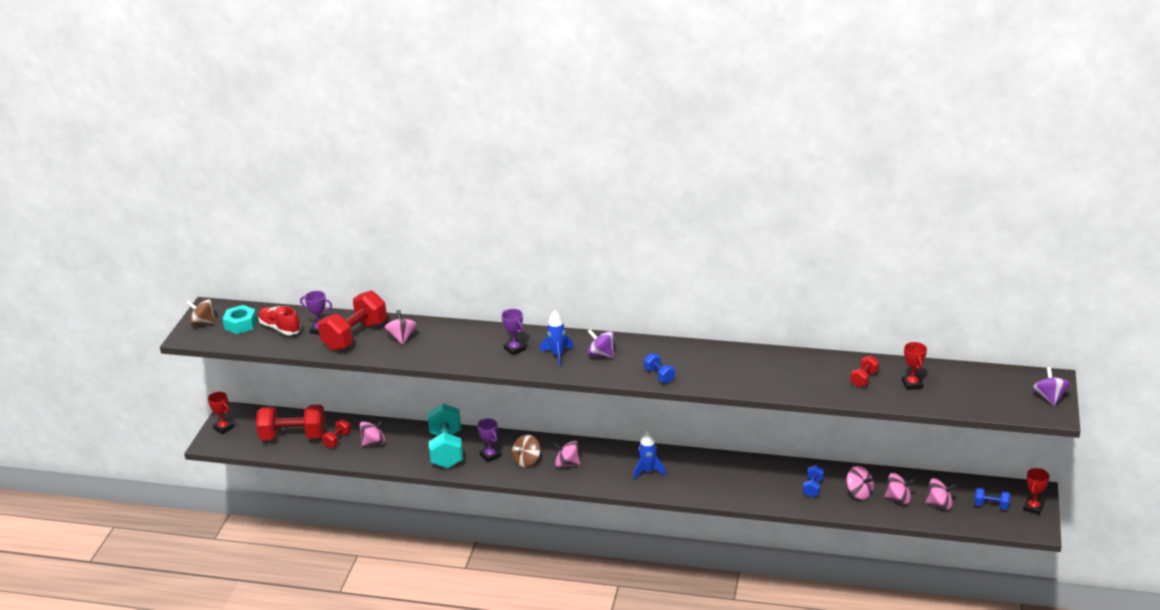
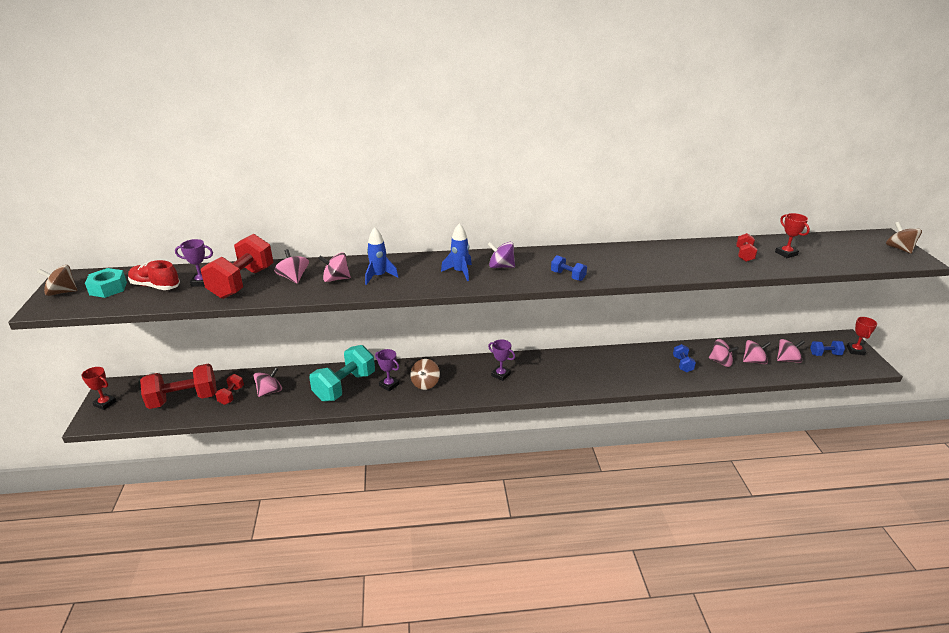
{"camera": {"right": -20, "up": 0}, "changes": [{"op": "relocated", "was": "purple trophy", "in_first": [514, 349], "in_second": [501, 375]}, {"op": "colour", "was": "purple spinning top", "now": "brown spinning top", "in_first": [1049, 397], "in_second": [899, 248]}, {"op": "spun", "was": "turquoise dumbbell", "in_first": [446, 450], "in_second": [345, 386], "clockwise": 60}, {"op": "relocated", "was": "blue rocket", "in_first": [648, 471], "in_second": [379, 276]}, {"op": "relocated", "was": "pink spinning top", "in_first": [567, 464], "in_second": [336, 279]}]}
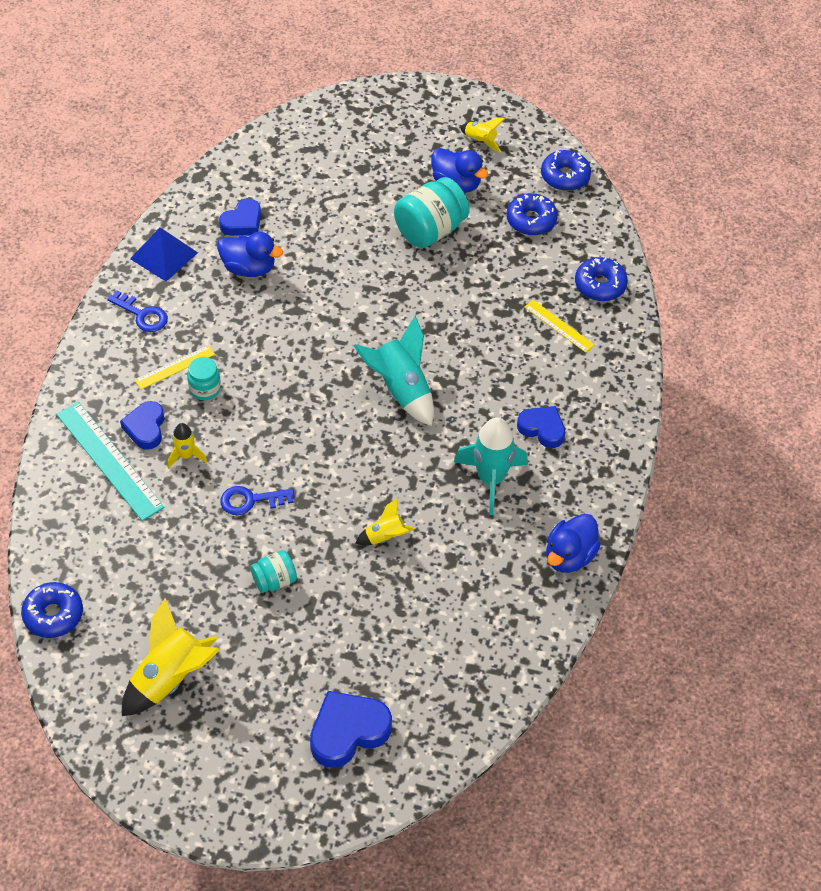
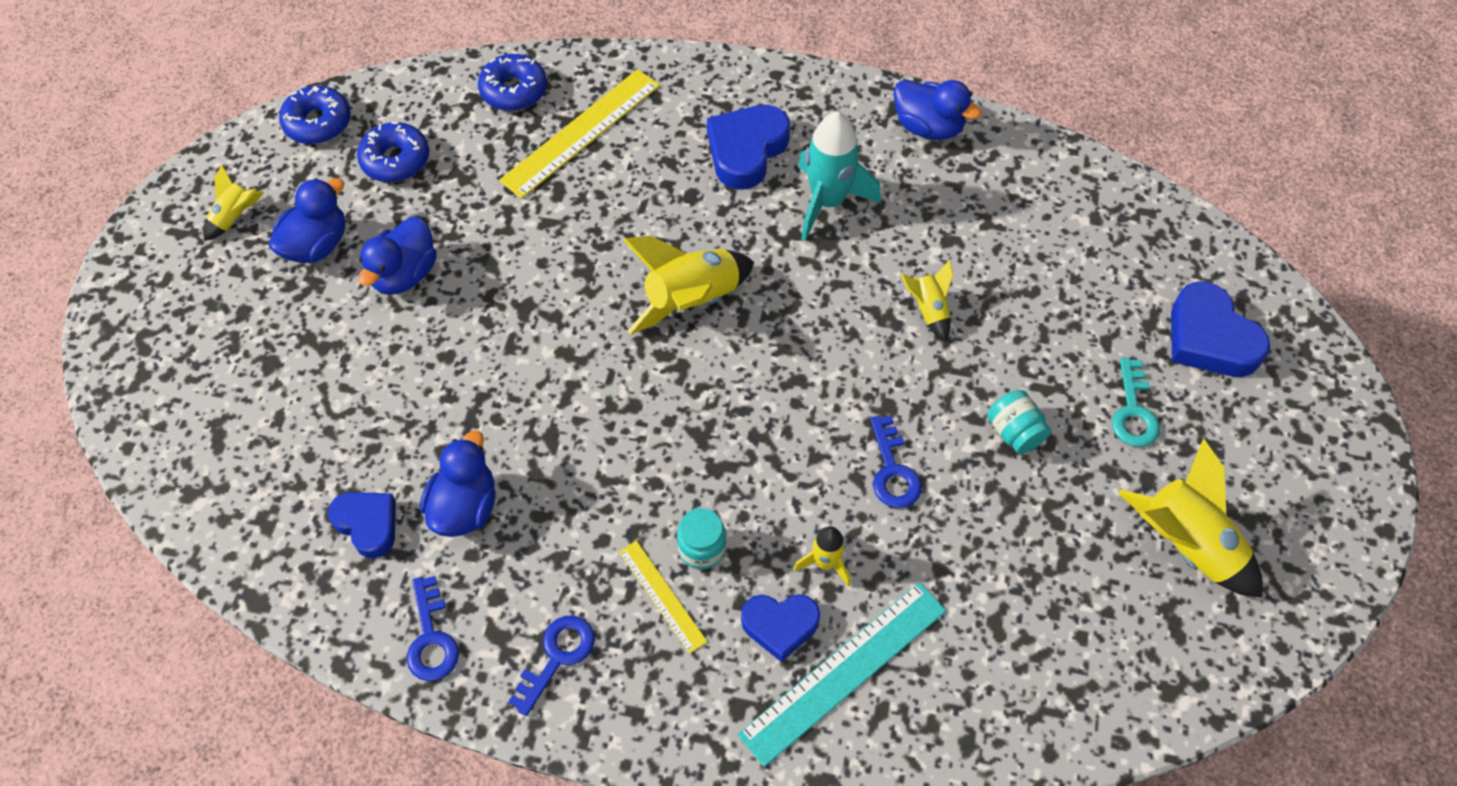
{"camera": {"right": -90, "up": 5}, "changes": [{"op": "exchanged", "was": "turquoise jar", "now": "blue duck", "in_first": [430, 230], "in_second": [405, 274]}, {"op": "exchanged", "was": "blue pyramid", "now": "blue key", "in_first": [164, 255], "in_second": [431, 638]}, {"op": "size", "was": "yellow ruler", "in_first": [559, 326], "in_second": [581, 132], "ratio": 1.84}, {"op": "colour", "was": "turquoise rocket", "now": "yellow rocket", "in_first": [400, 389], "in_second": [691, 301]}, {"op": "size", "was": "blue heart", "in_first": [542, 429], "in_second": [746, 151], "ratio": 1.51}, {"op": "missing", "was": "blue donut", "in_first": [53, 615]}, {"op": "appeared", "now": "turquoise key", "in_second": [1133, 411]}]}
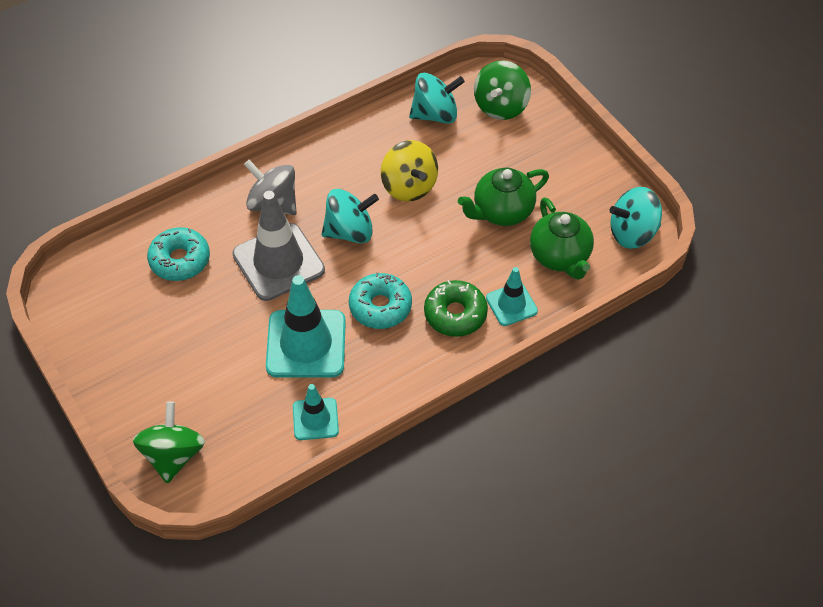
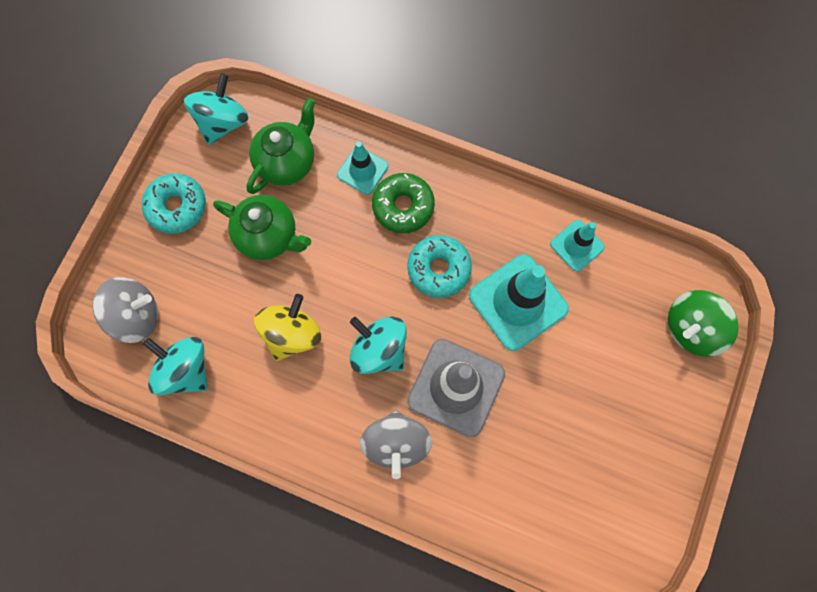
{"camera": {"right": -125, "up": 20}, "changes": [{"op": "colour", "was": "green spinning top", "now": "grey spinning top", "in_first": [501, 106], "in_second": [136, 316]}, {"op": "spun", "was": "turquoise spinning top", "in_first": [632, 233], "in_second": [223, 122], "clockwise": -105}, {"op": "relocated", "was": "turquoise donut", "in_first": [180, 260], "in_second": [177, 207]}]}
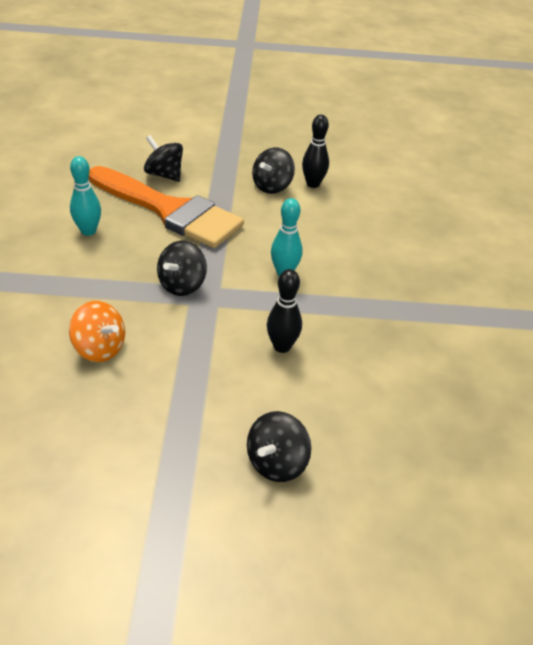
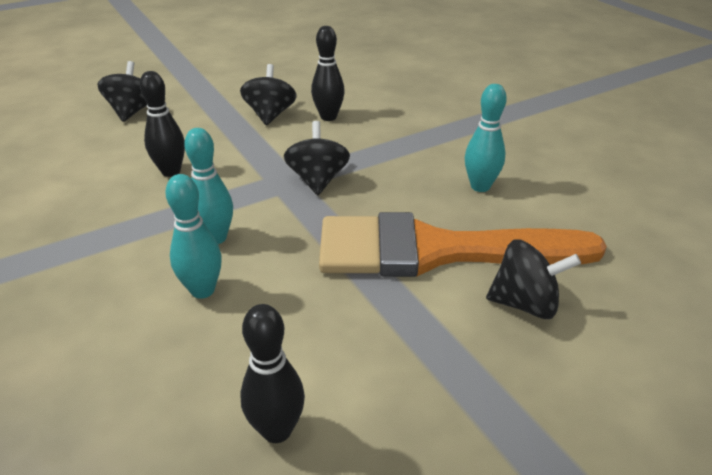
{"camera": {"right": 150, "up": -5}, "changes": [{"op": "relocated", "was": "black spinning top", "in_first": [272, 186], "in_second": [270, 115]}, {"op": "exchanged", "was": "orange spinning top", "now": "black bowling pin", "in_first": [99, 348], "in_second": [328, 117]}, {"op": "appeared", "now": "turquoise bowling pin", "in_second": [202, 290]}]}
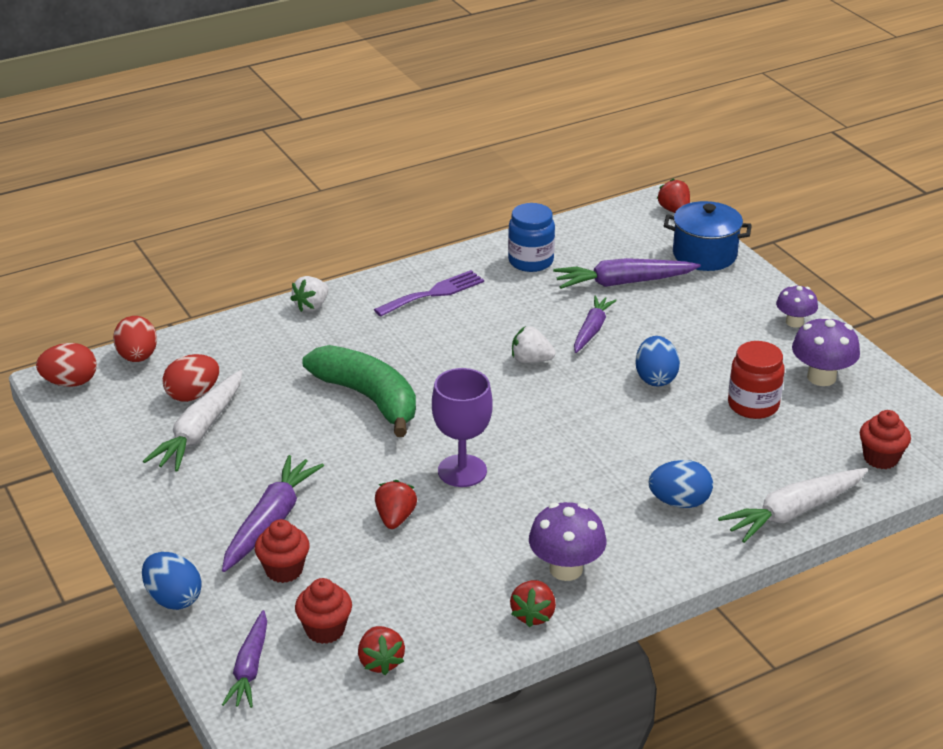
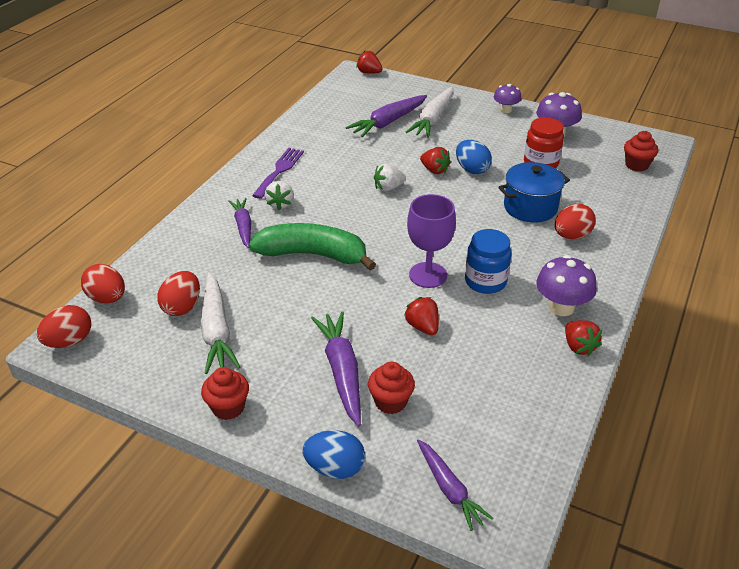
{"camera": {"right": -35, "up": 5}, "changes": [{"op": "relocated", "was": "blue pot", "in_first": [704, 255], "in_second": [530, 207]}, {"op": "relocated", "was": "blue jar", "in_first": [530, 261], "in_second": [485, 281]}, {"op": "relocated", "was": "white strawberry", "in_first": [311, 306], "in_second": [280, 204]}, {"op": "relocated", "was": "purple carrot", "in_first": [592, 330], "in_second": [243, 226]}, {"op": "colour", "was": "blue egg", "now": "red egg", "in_first": [679, 502], "in_second": [571, 236]}, {"op": "relocated", "was": "white carrot", "in_first": [793, 512], "in_second": [433, 119]}, {"op": "relocated", "was": "red cupcake", "in_first": [325, 630], "in_second": [228, 407]}, {"op": "relocated", "was": "red strawberry", "in_first": [380, 662], "in_second": [434, 170]}]}
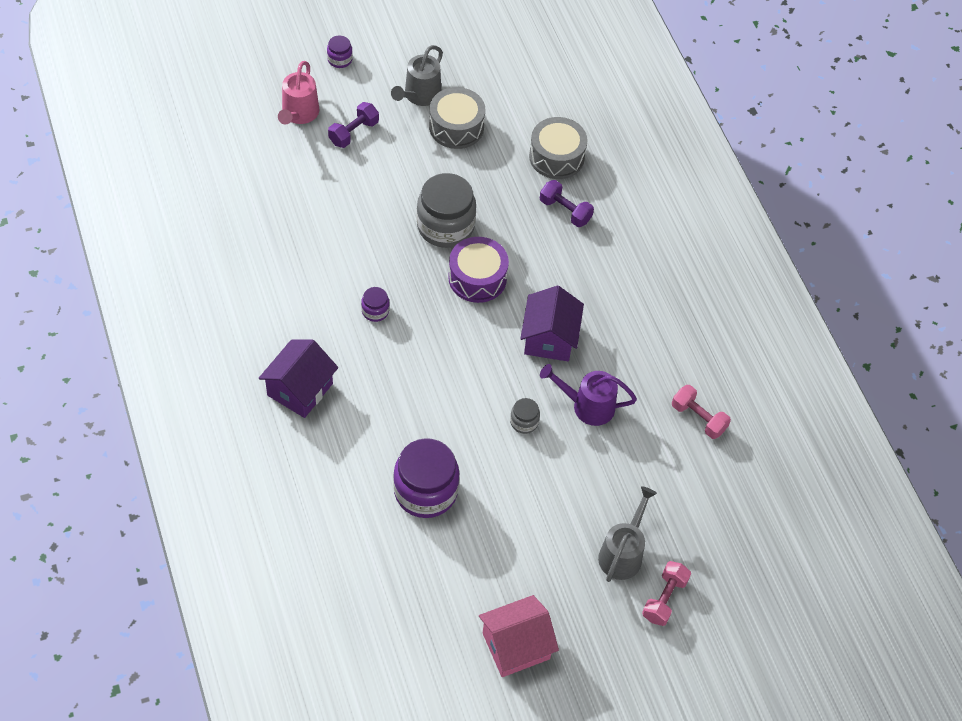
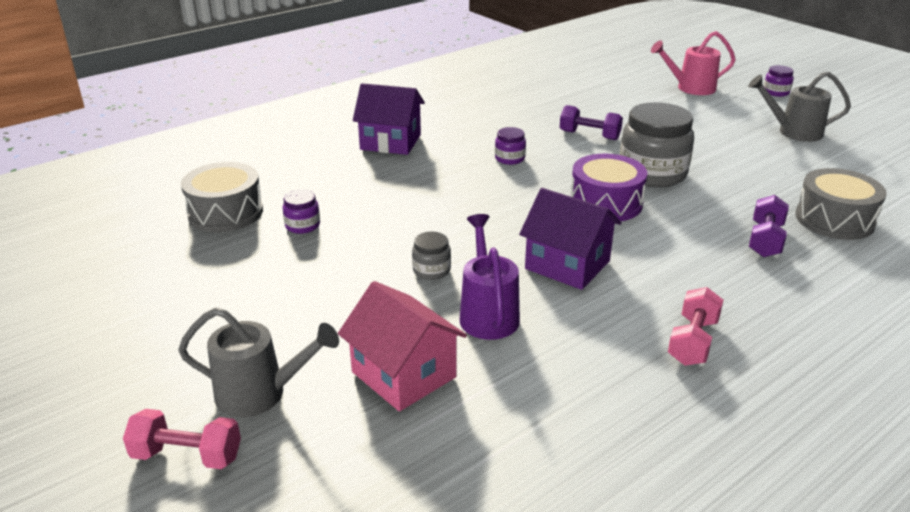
{"camera": {"right": 75, "up": -25}, "changes": [{"op": "relocated", "was": "grey drum", "in_first": [456, 127], "in_second": [225, 213]}, {"op": "relocated", "was": "purple dumbbell", "in_first": [353, 132], "in_second": [589, 135]}, {"op": "spun", "was": "purple house", "in_first": [549, 338], "in_second": [567, 265], "clockwise": 45}, {"op": "relocated", "was": "pink dumbbell", "in_first": [698, 418], "in_second": [692, 341]}, {"op": "size", "was": "purple jar", "in_first": [425, 491], "in_second": [302, 225], "ratio": 0.46}, {"op": "relocated", "was": "pink house", "in_first": [516, 646], "in_second": [404, 374]}]}
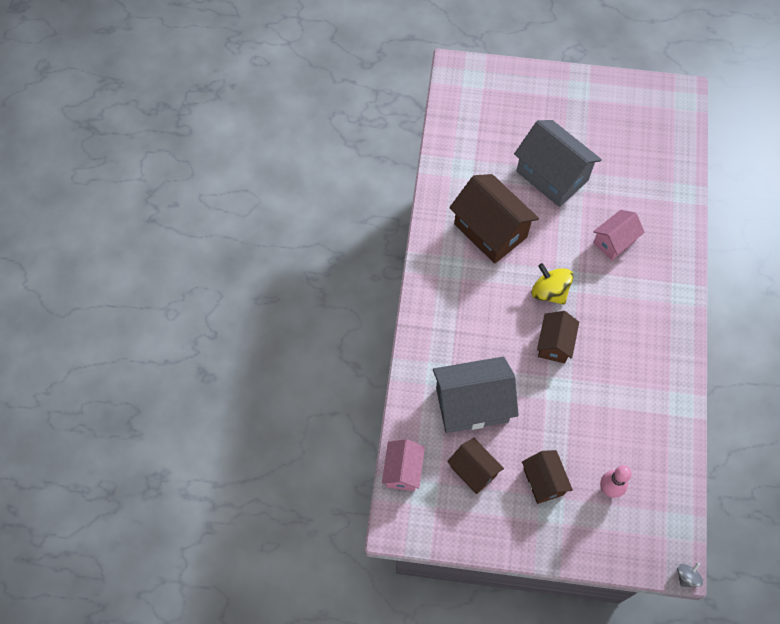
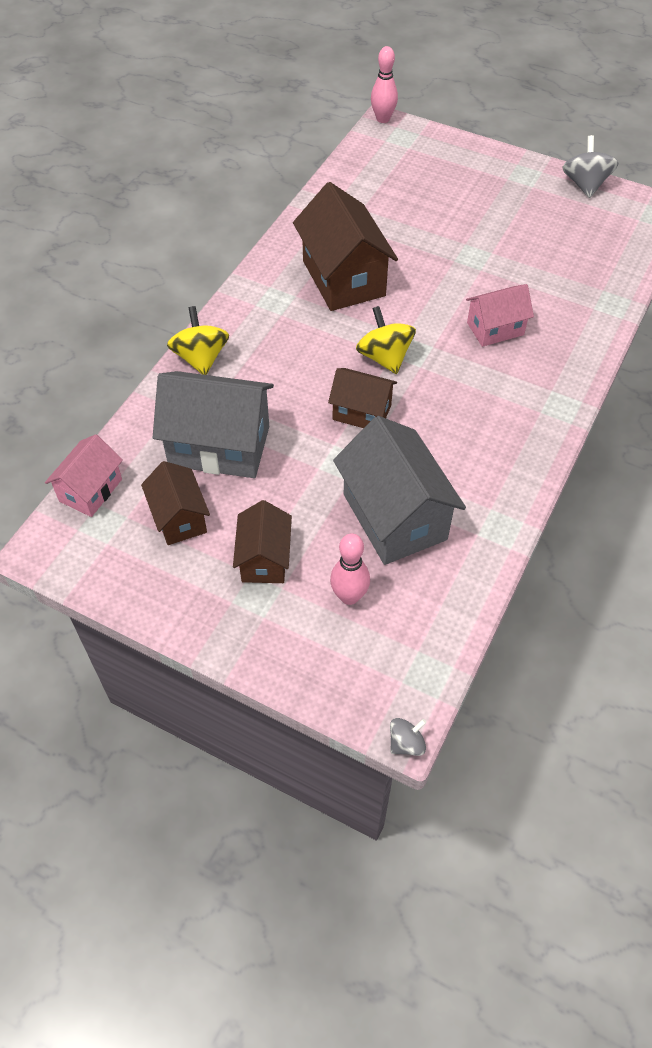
{"camera": {"right": 20, "up": -10}, "changes": [{"op": "relocated", "was": "grey house", "in_first": [552, 176], "in_second": [394, 517]}, {"op": "spun", "was": "brown house", "in_first": [554, 344], "in_second": [362, 412], "clockwise": 75}, {"op": "appeared", "now": "pink bowling pin", "in_second": [383, 119]}, {"op": "appeared", "now": "grey spinning top", "in_second": [585, 184]}, {"op": "appeared", "now": "yellow spinning top", "in_second": [201, 358]}]}
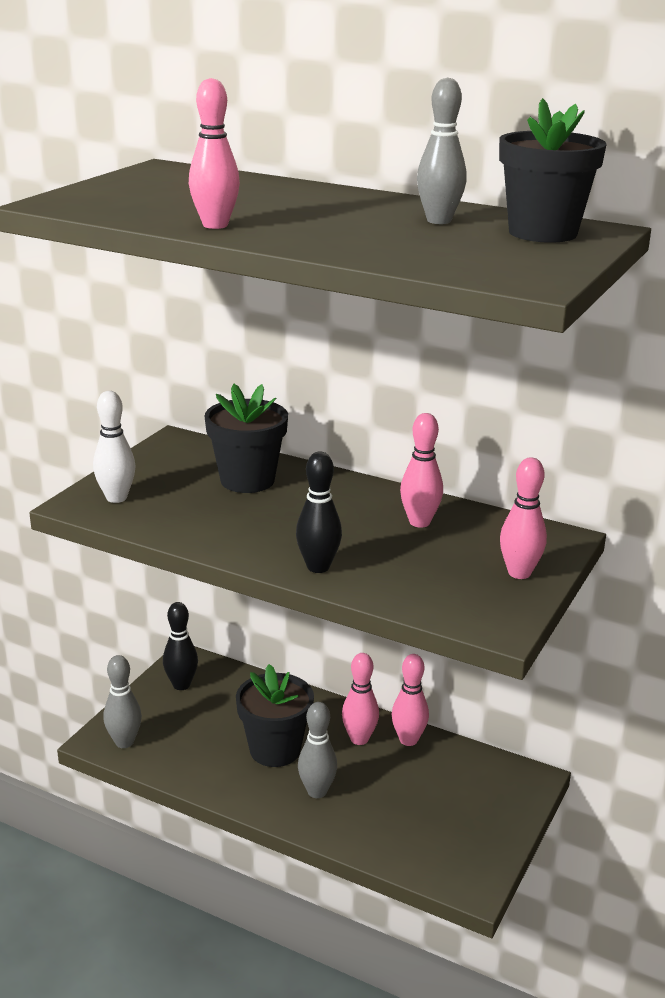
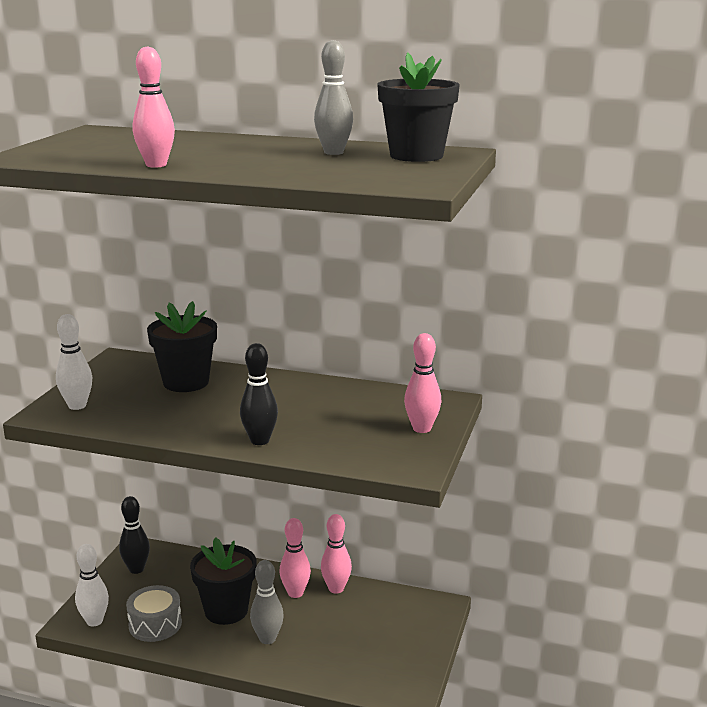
{"camera": {"right": -10, "up": -5}, "changes": [{"op": "missing", "was": "pink bowling pin", "in_first": [419, 522]}, {"op": "colour", "was": "grey bowling pin", "now": "white bowling pin", "in_first": [124, 742], "in_second": [94, 621]}, {"op": "appeared", "now": "grey drum", "in_second": [155, 624]}]}
